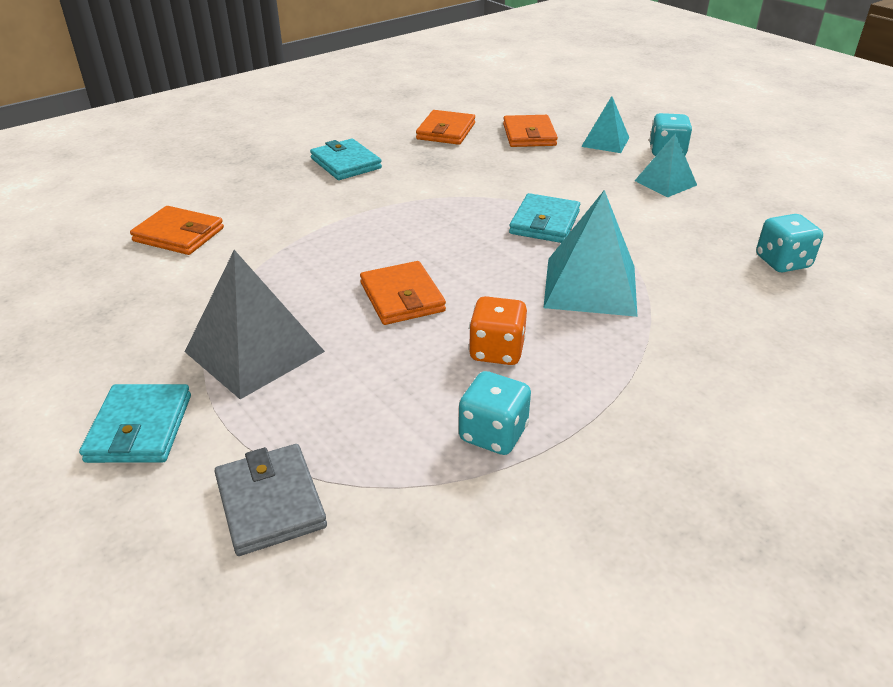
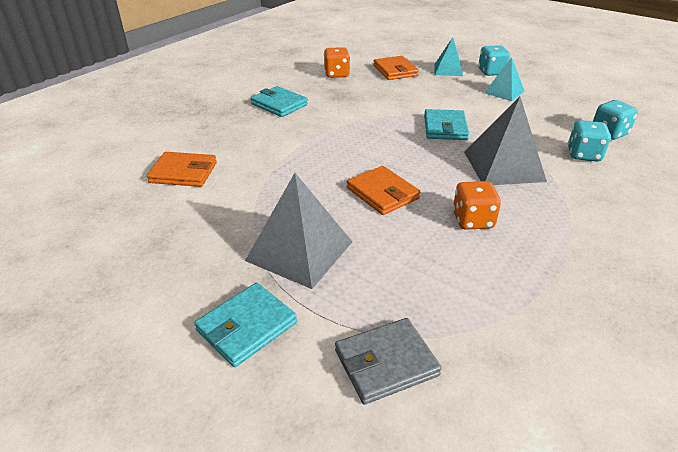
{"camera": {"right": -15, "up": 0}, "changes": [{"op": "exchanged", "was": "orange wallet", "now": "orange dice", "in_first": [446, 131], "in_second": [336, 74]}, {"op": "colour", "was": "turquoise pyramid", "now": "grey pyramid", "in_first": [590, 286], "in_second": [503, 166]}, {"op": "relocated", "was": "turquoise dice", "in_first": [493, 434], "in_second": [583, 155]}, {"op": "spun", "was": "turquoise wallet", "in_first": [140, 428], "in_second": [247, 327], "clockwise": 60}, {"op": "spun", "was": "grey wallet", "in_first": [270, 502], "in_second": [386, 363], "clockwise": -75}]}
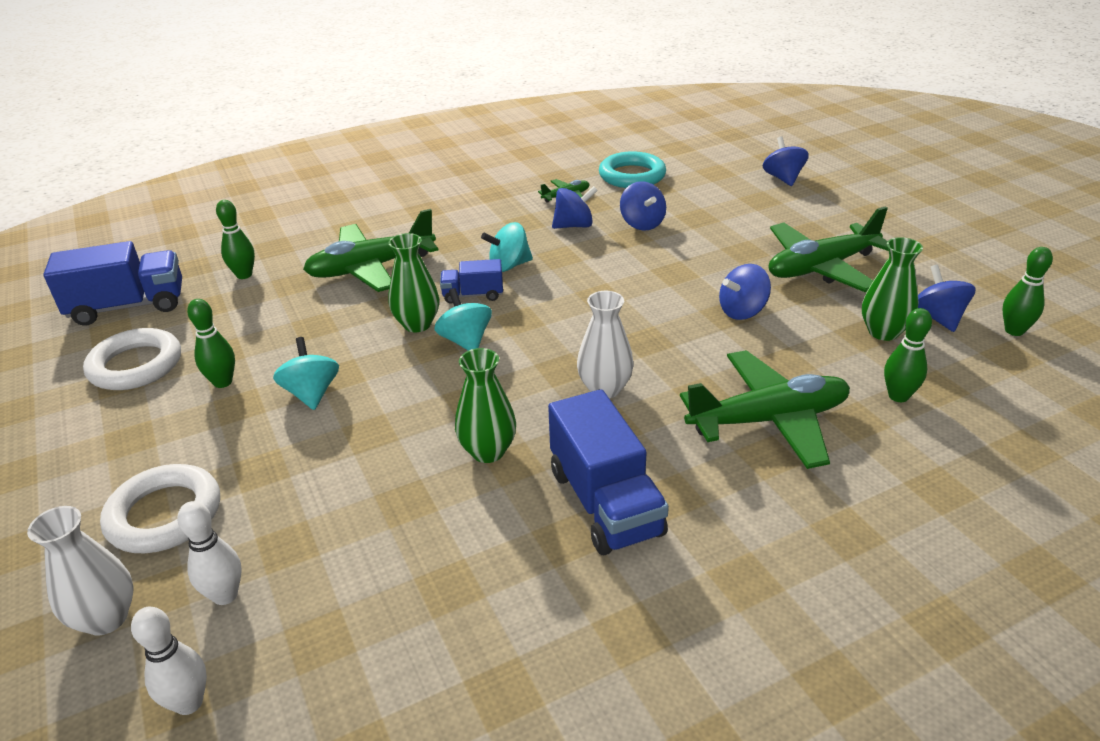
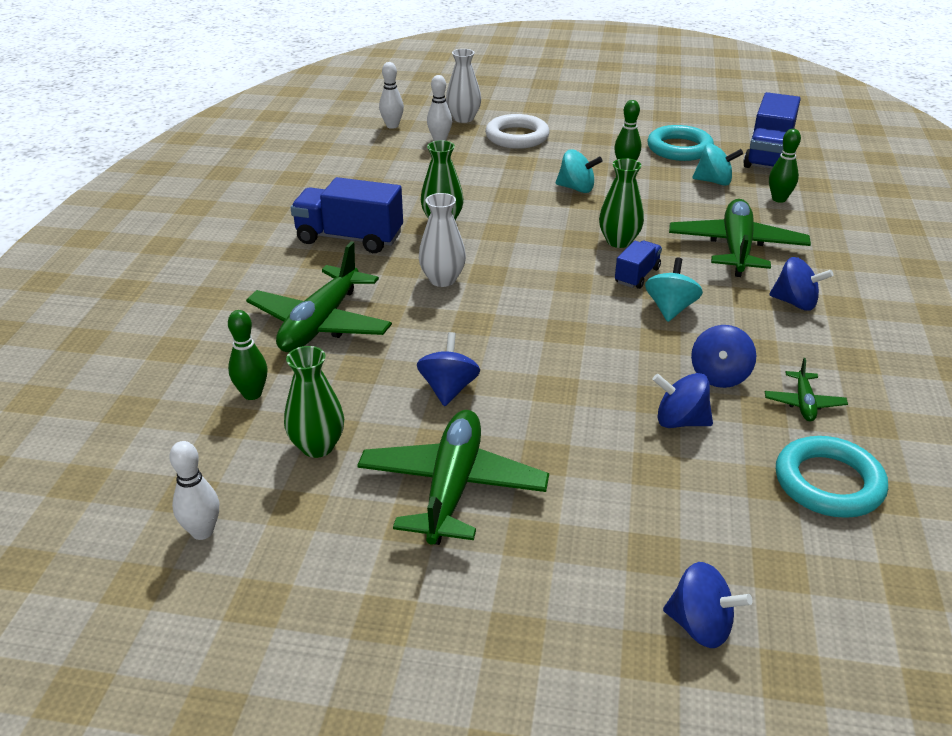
{"camera": {"right": 125, "up": 0}, "changes": [{"op": "colour", "was": "green bowling pin", "now": "white bowling pin", "in_first": [1014, 331], "in_second": [202, 531]}, {"op": "relocated", "was": "blue spinning top", "in_first": [938, 318], "in_second": [795, 303]}, {"op": "relocated", "was": "turquoise spinning top", "in_first": [465, 341], "in_second": [714, 182]}, {"op": "colour", "was": "white ring", "now": "turquoise ring", "in_first": [136, 365], "in_second": [679, 148]}]}
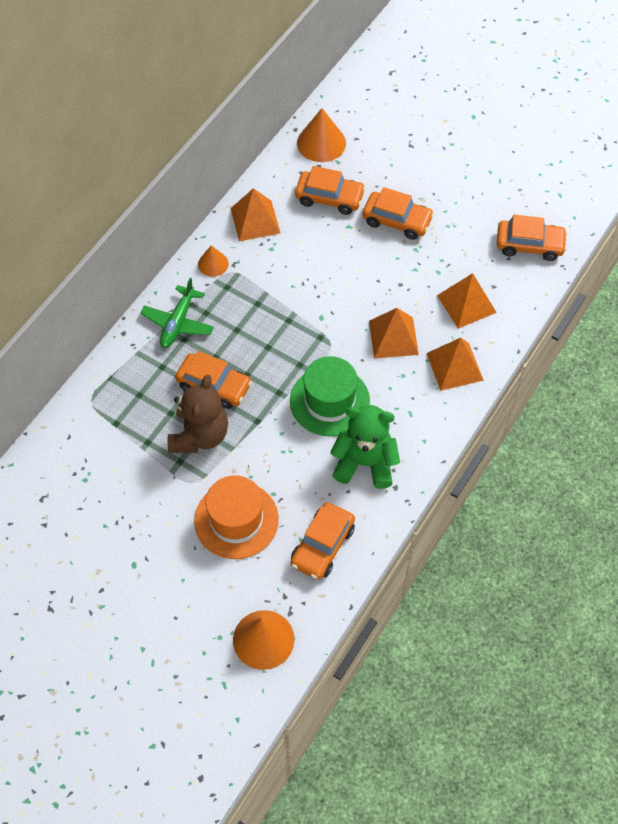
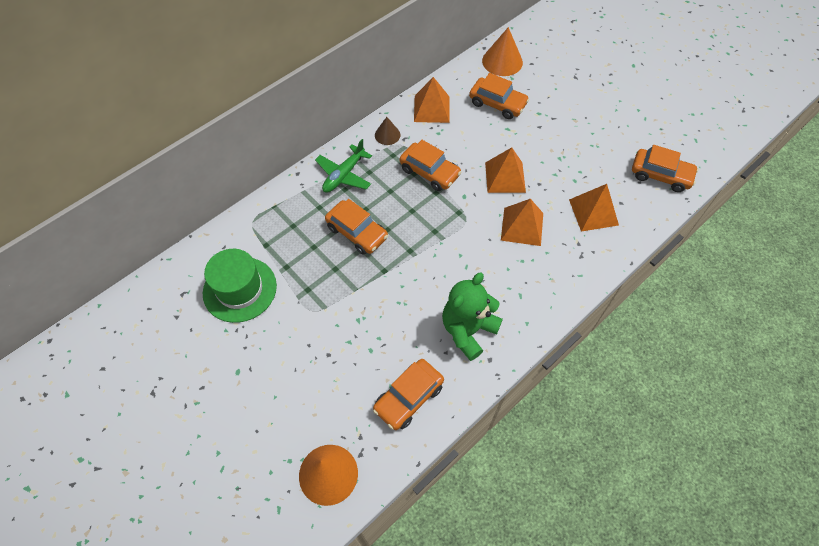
{"camera": {"right": 15, "up": 0}, "changes": [{"op": "relocated", "was": "orange car", "in_first": [397, 221], "in_second": [429, 172]}, {"op": "colour", "was": "orange cone", "now": "brown cone", "in_first": [213, 264], "in_second": [387, 135]}, {"op": "relocated", "was": "orange pyramid", "in_first": [454, 366], "in_second": [505, 177]}, {"op": "relocated", "was": "green hat", "in_first": [329, 401], "in_second": [240, 289]}, {"op": "missing", "was": "brown teddy bear", "in_first": [199, 435]}, {"op": "spun", "was": "green teddy bear", "in_first": [365, 463], "in_second": [468, 330], "clockwise": -75}, {"op": "missing", "was": "orange hat", "in_first": [236, 520]}]}
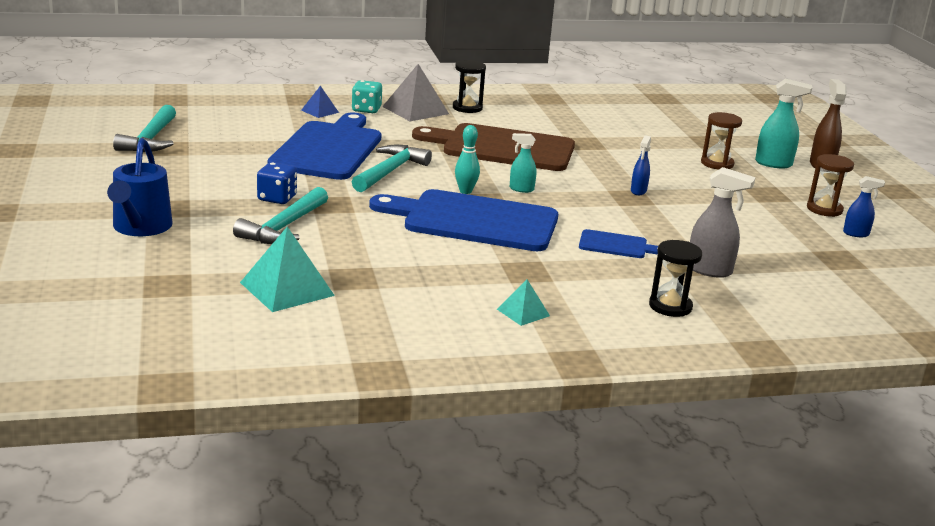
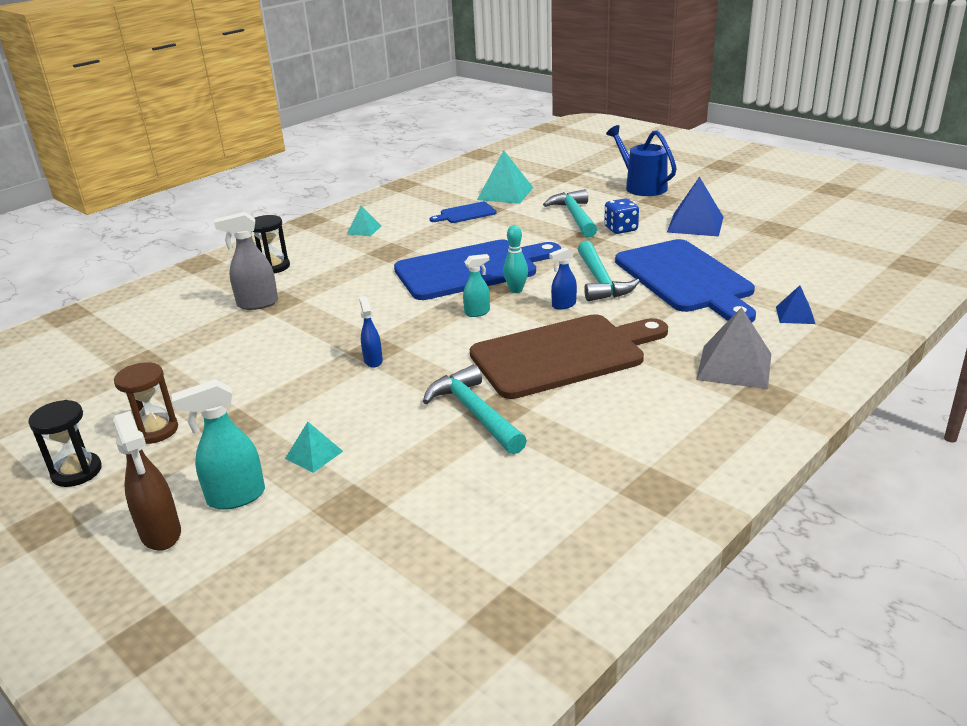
{"camera": {"right": 150, "up": 5}, "changes": [{"op": "relocated", "was": "black hourglass", "in_first": [467, 108], "in_second": [76, 472]}, {"op": "missing", "was": "turquoise dice", "in_first": [366, 109]}, {"op": "relocated", "was": "turquoise hammer", "in_first": [151, 139], "in_second": [474, 413]}, {"op": "exchanged", "was": "brown hourglass", "now": "turquoise pyramid", "in_first": [717, 163], "in_second": [314, 454]}, {"op": "relocated", "was": "blue spray bottle", "in_first": [856, 234], "in_second": [563, 305]}, {"op": "relocated", "was": "blue cutting board", "in_first": [616, 245], "in_second": [465, 213]}, {"op": "appeared", "now": "blue pyramid", "in_second": [695, 224]}]}
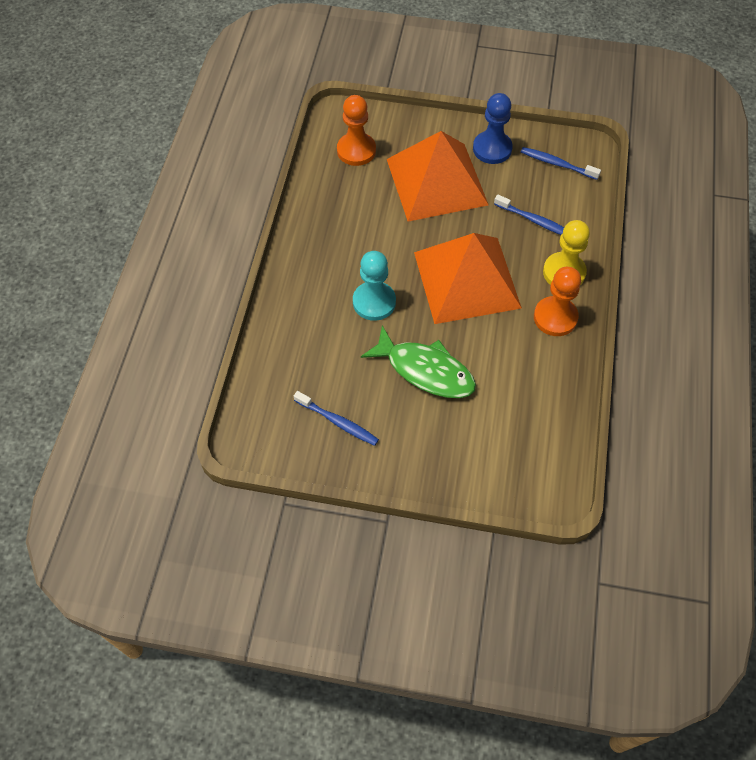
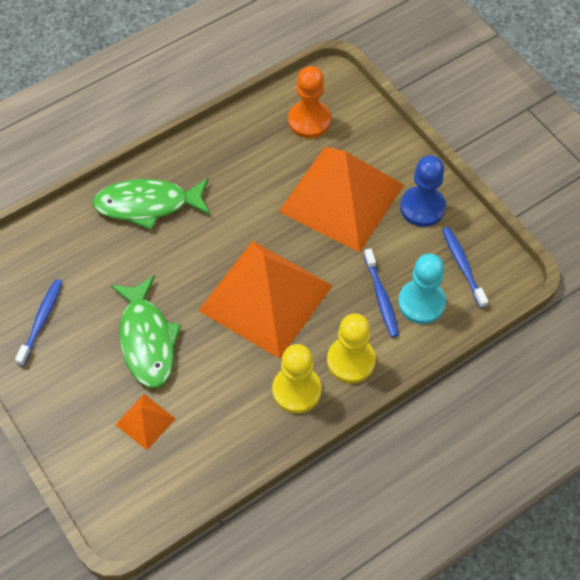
{"camera": {"right": 45, "up": 0}, "changes": [{"op": "relocated", "was": "turquoise pawn", "in_first": [374, 302], "in_second": [421, 303]}, {"op": "colour", "was": "orange pawn", "now": "yellow pawn", "in_first": [555, 317], "in_second": [296, 390]}, {"op": "spun", "was": "blue toothbrush", "in_first": [338, 422], "in_second": [41, 321], "clockwise": -150}, {"op": "appeared", "now": "green fish", "in_second": [148, 205]}, {"op": "appeared", "now": "orange pyramid", "in_second": [145, 421]}]}
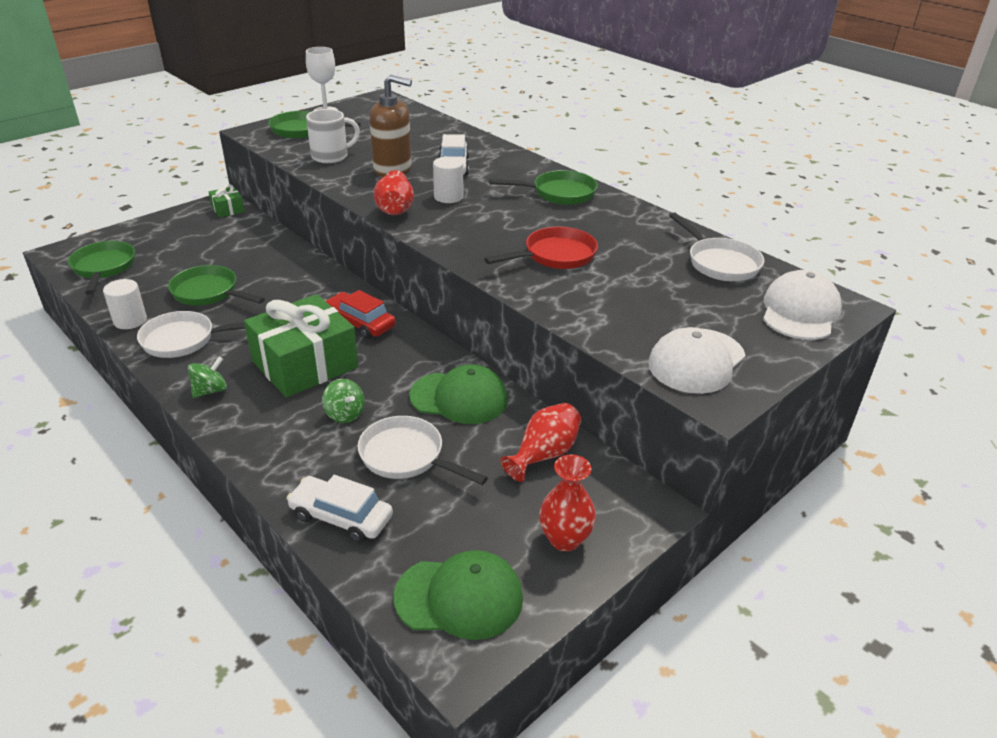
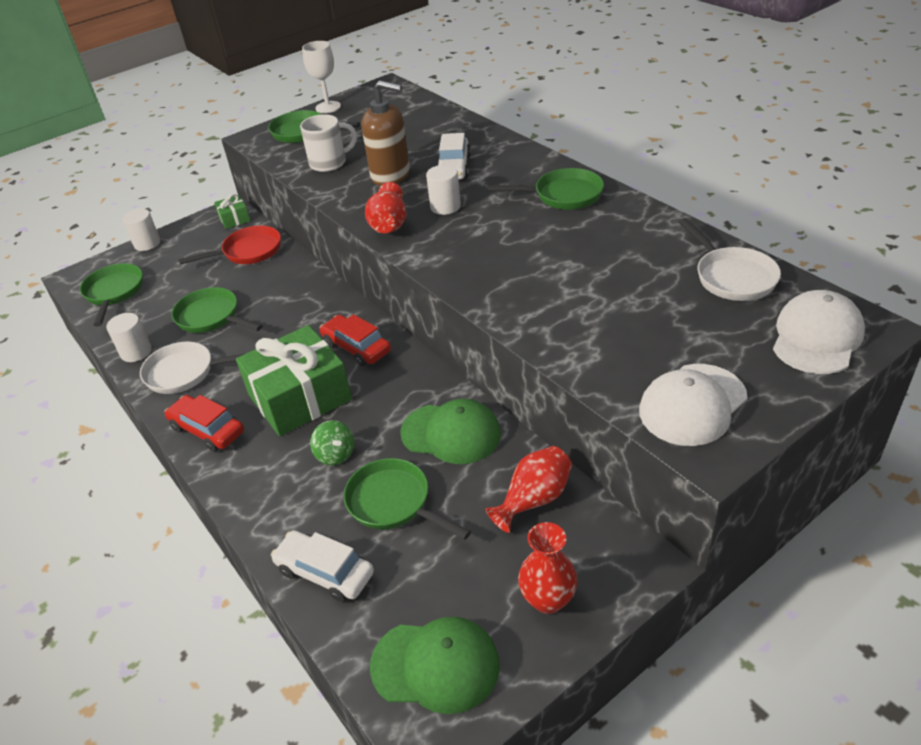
{"camera": {"right": 10, "up": 5}, "changes": [{"op": "relocated", "was": "red pan", "in_first": [555, 256], "in_second": [248, 252]}, {"op": "exchanged", "was": "green spinning top", "now": "red car", "in_first": [210, 390], "in_second": [207, 430]}, {"op": "colour", "was": "white pan", "now": "green pan", "in_first": [407, 456], "in_second": [394, 503]}, {"op": "appeared", "now": "white cylinder", "in_second": [147, 244]}]}
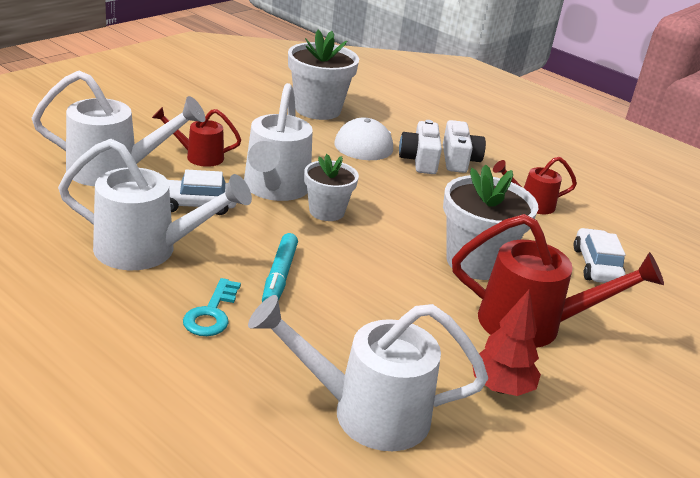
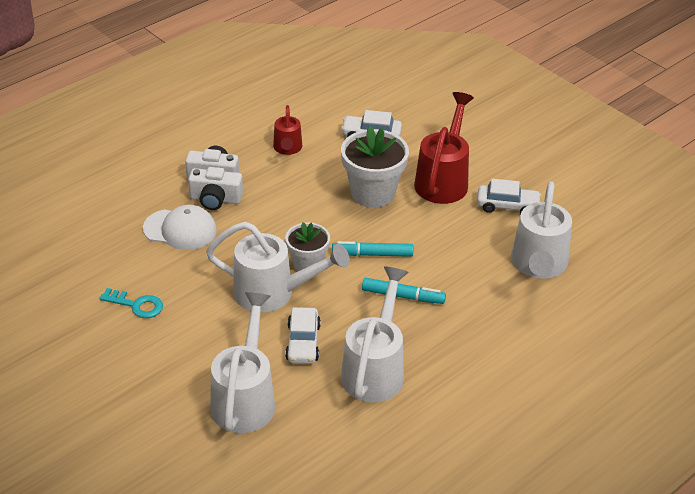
{"camera": {"right": -80, "up": 10}, "changes": [{"op": "missing", "was": "white flower pot", "in_first": [317, 109]}, {"op": "missing", "was": "red watering can", "in_first": [199, 156]}, {"op": "relocated", "was": "turquoise key", "in_first": [211, 313], "in_second": [137, 305]}, {"op": "exchanged", "was": "red tree", "now": "white car", "in_first": [501, 388], "in_second": [507, 206]}, {"op": "appeared", "now": "turquoise marker", "in_second": [372, 254]}]}
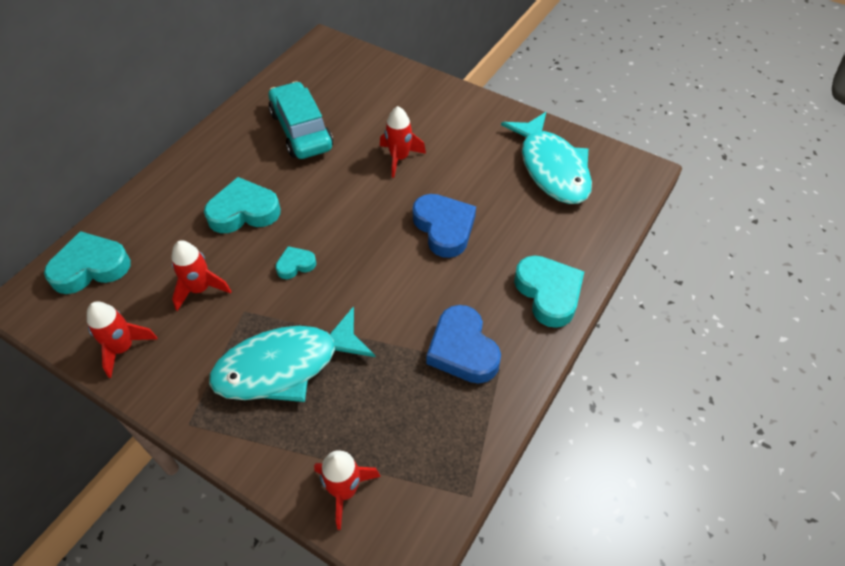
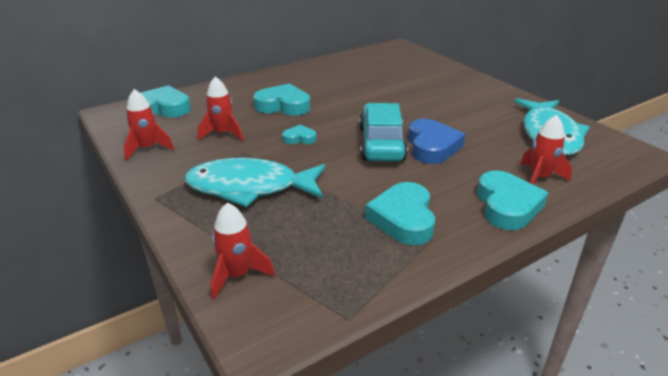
{"camera": {"right": 25, "up": -20}, "changes": [{"op": "relocated", "was": "turquoise car", "in_first": [301, 131], "in_second": [381, 144]}, {"op": "relocated", "was": "red rocket", "in_first": [399, 158], "in_second": [539, 178]}, {"op": "colour", "was": "blue heart", "now": "turquoise heart", "in_first": [462, 349], "in_second": [403, 218]}]}
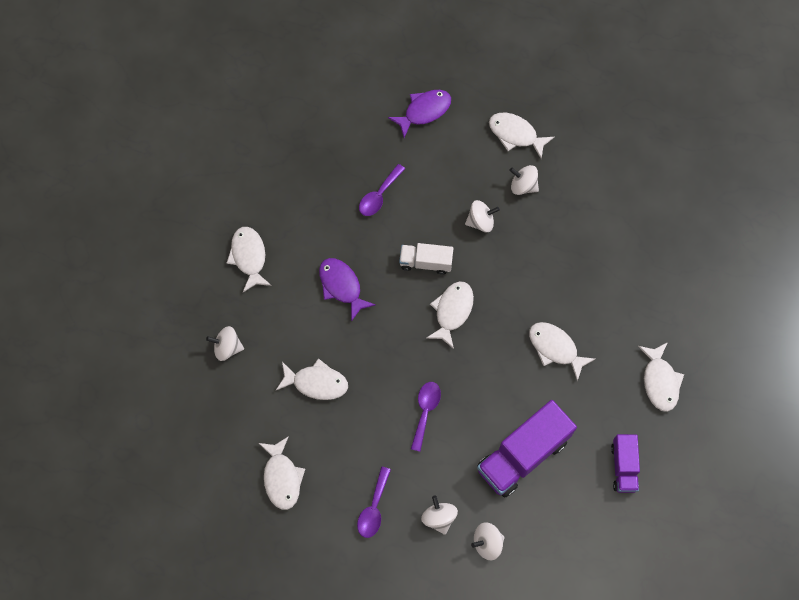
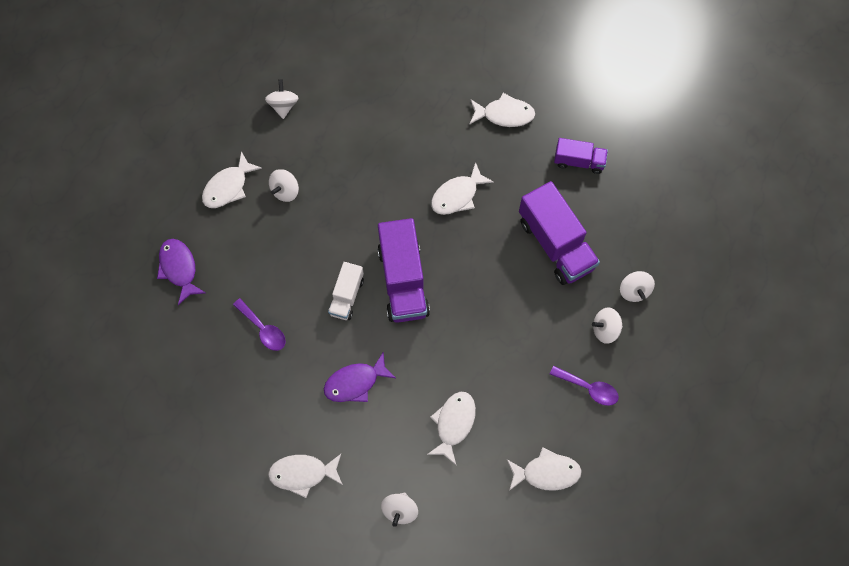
{"camera": {"right": -80, "up": 0}, "changes": [{"op": "relocated", "was": "white spinning top", "in_first": [480, 222], "in_second": [283, 105]}, {"op": "exchanged", "was": "white fish", "now": "purple truck", "in_first": [452, 311], "in_second": [403, 280]}, {"op": "missing", "was": "purple spoon", "in_first": [425, 411]}]}
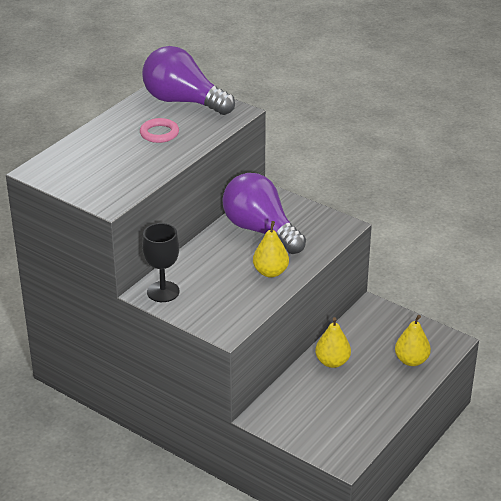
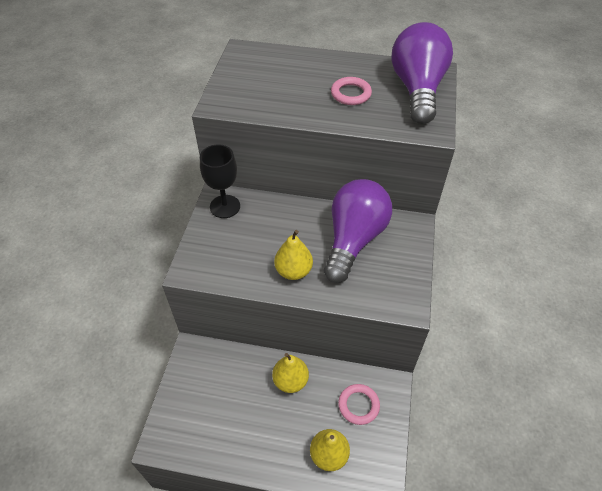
{"camera": {"right": 65, "up": 15}, "changes": [{"op": "appeared", "now": "pink ring", "in_second": [358, 405]}]}
